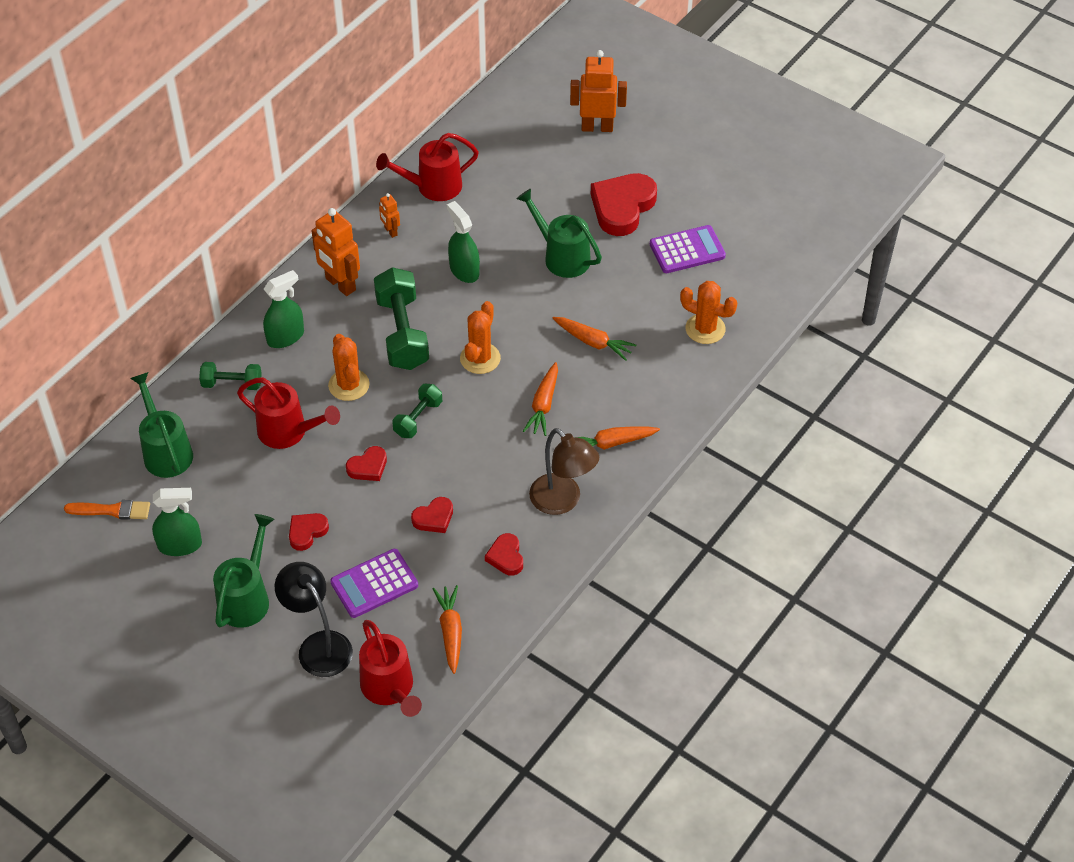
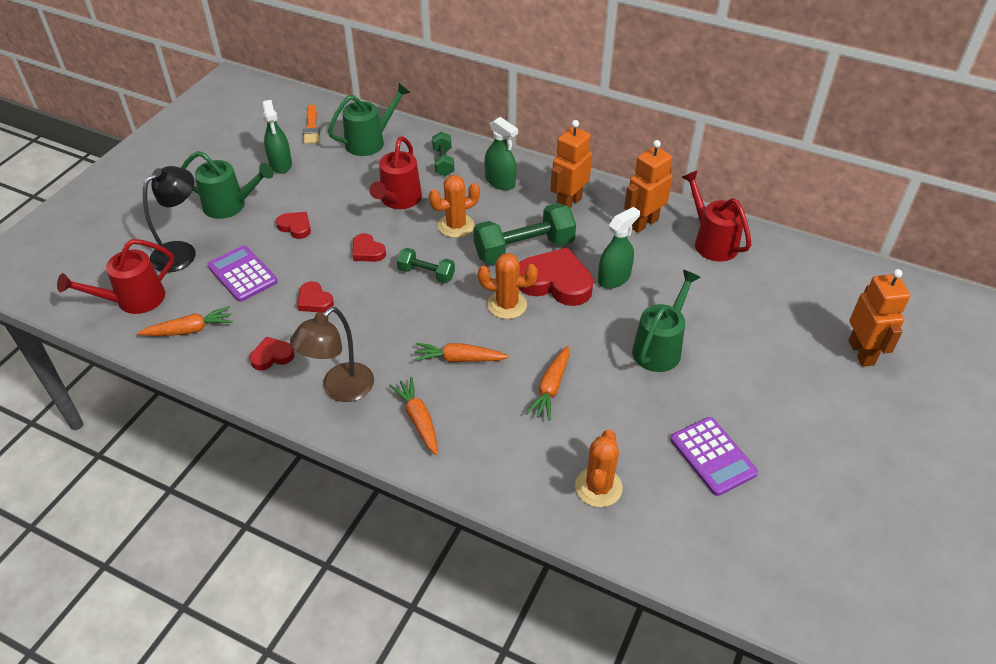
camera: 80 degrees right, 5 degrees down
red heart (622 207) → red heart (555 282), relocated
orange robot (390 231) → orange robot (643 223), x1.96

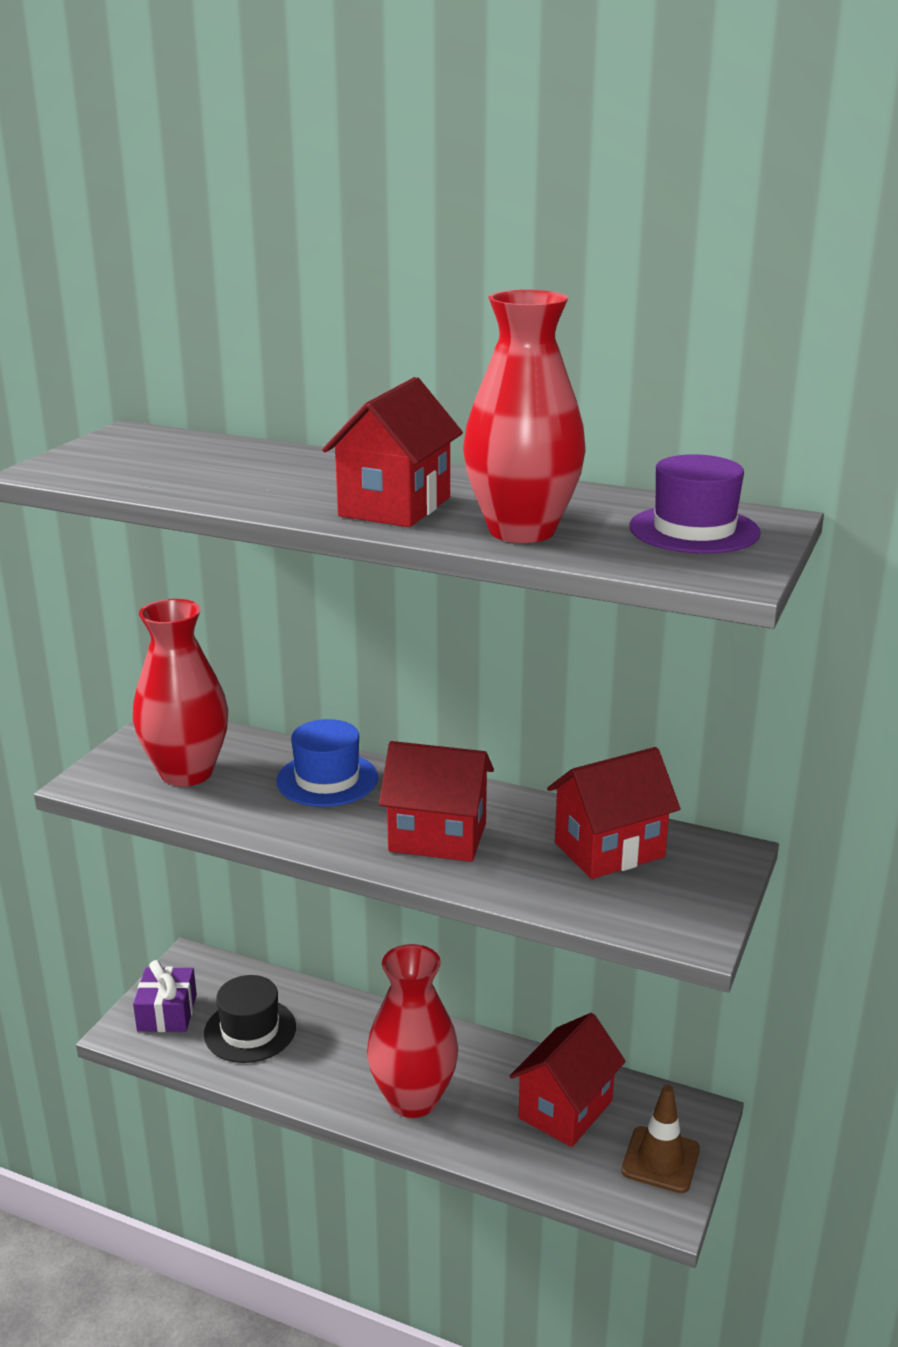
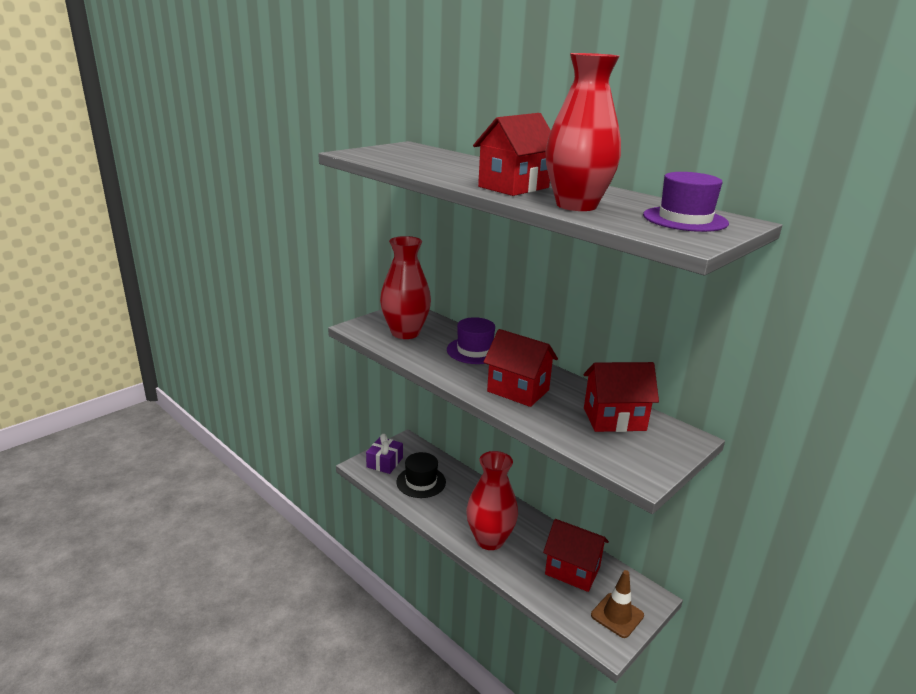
camera: 20 degrees right, 0 degrees up
blue hat (327 779) → purple hat (474 351)
red house (565 1109) → red house (572 571), 60 degrees clockwise

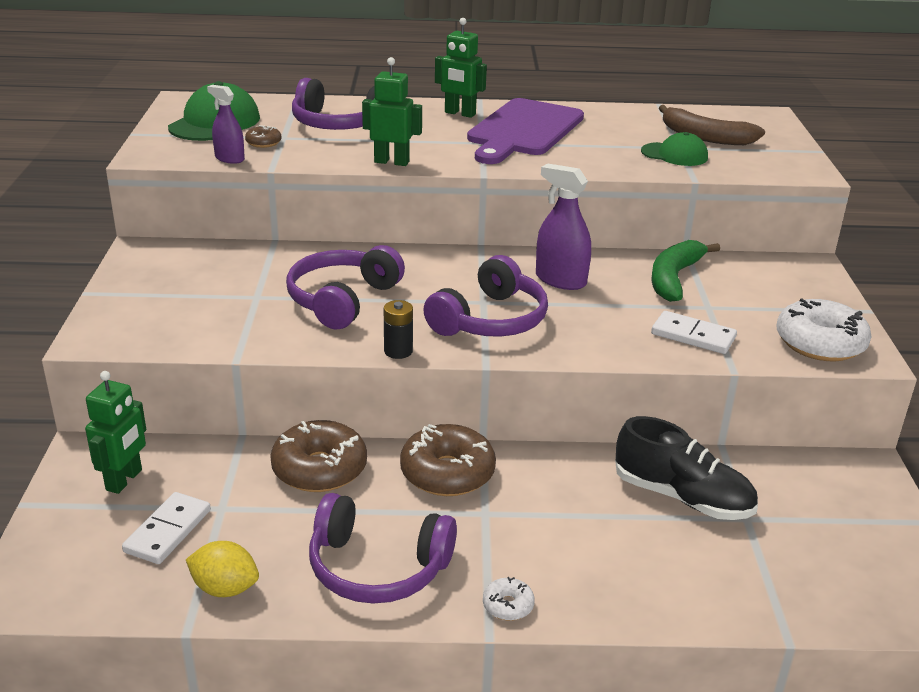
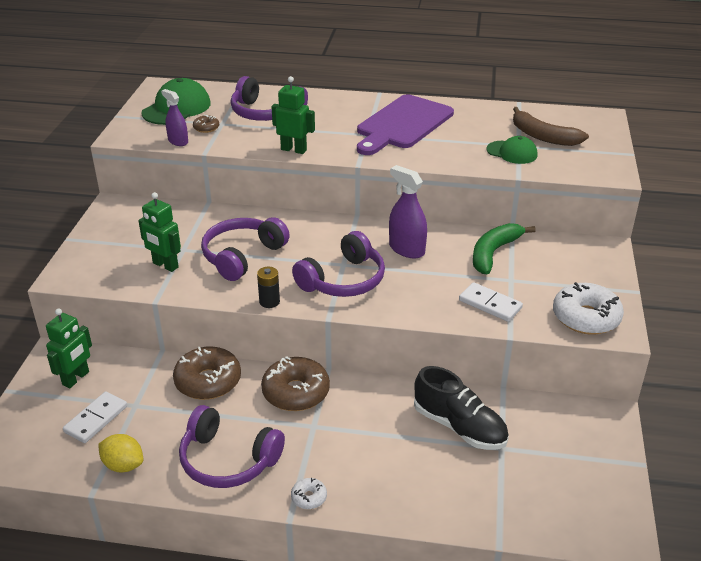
camera: 10 degrees right, 5 degrees up
green robot (460 113) → green robot (165 265), relocated

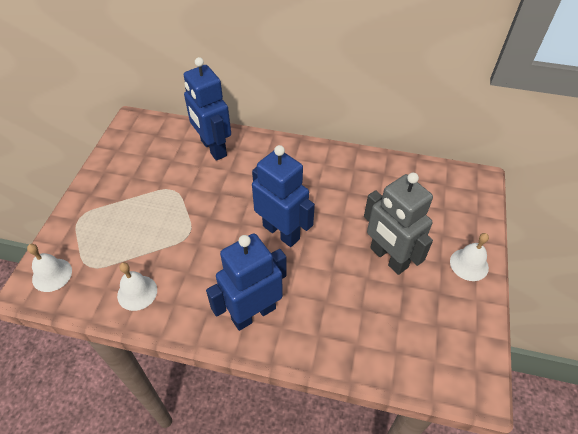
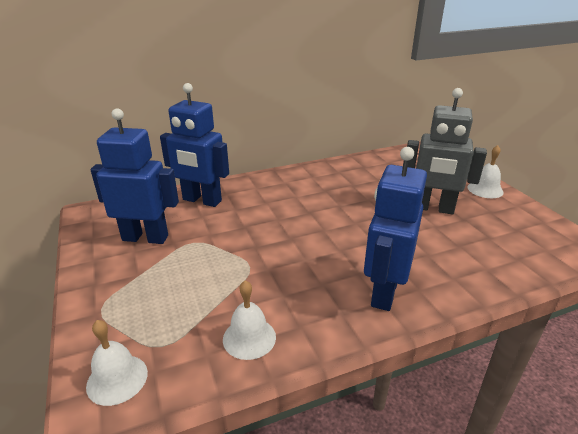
camera: 35 degrees left, 20 degrees down
blue robot (281 232) → blue robot (145 238), relocated

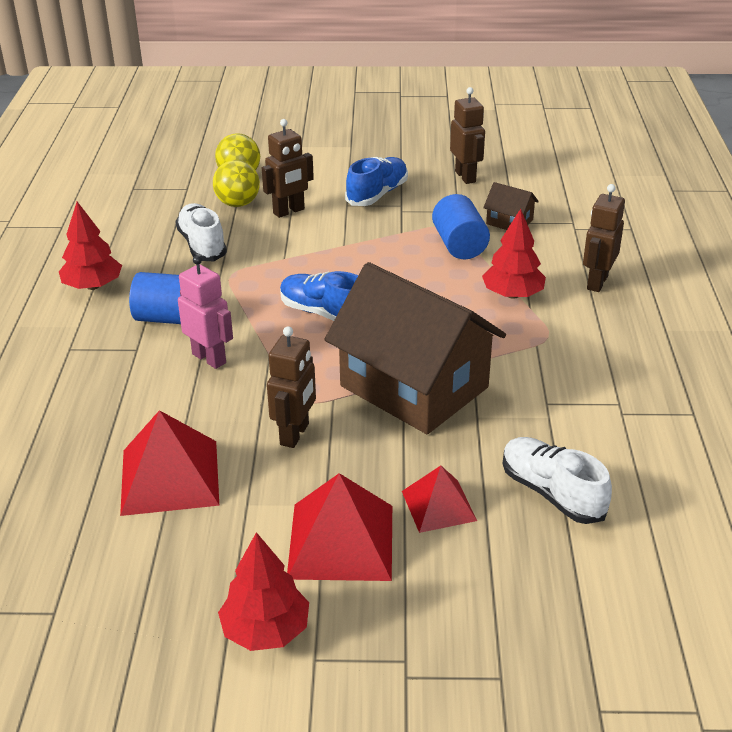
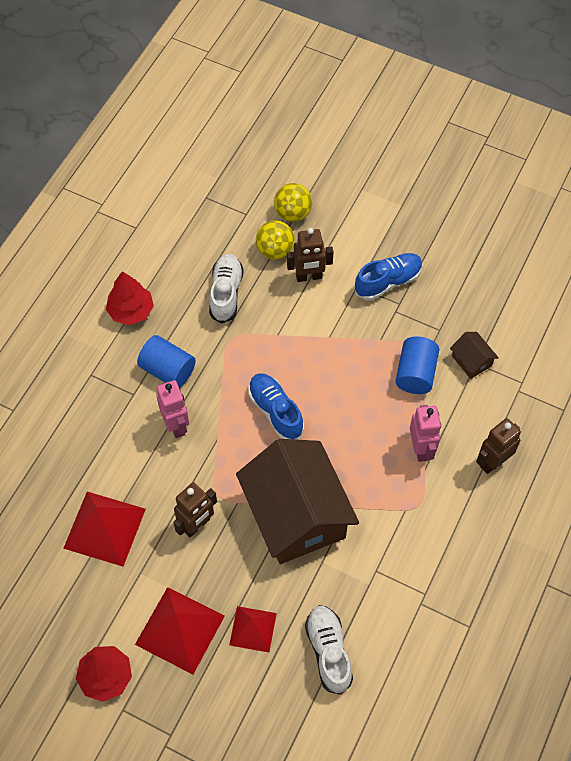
camera: 25 degrees right, 25 degrees up
brown robot (465 176) → -
red tree (512 294) → pink robot (421 449)

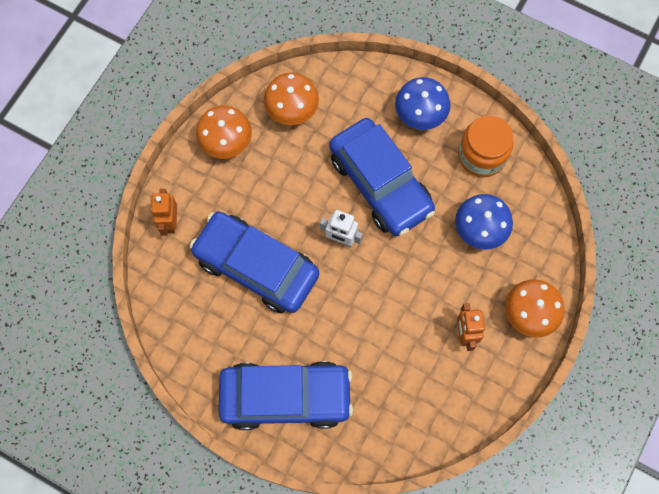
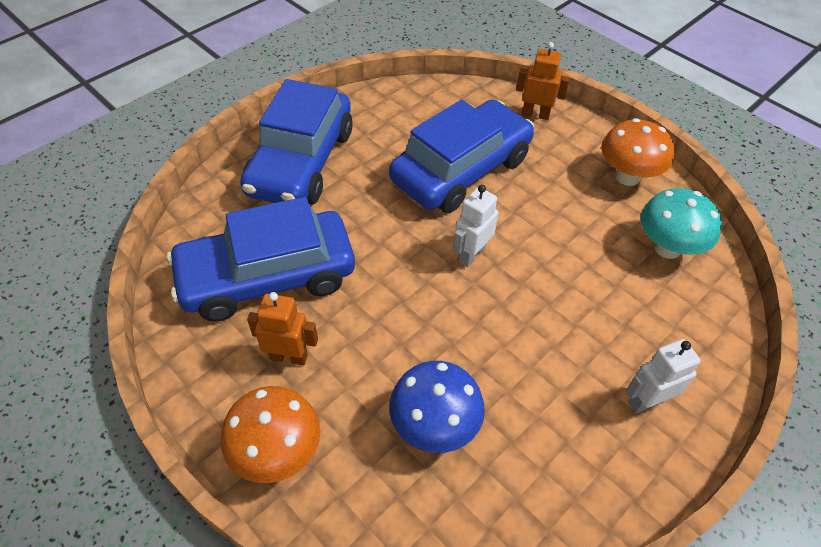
camera: 105 degrees right, 20 degrees down
orange mushroom (292 111) → turquoise mushroom (667 248)
blue mushroom (420 116) → white robot (646 401)
orange jar (482 155) → -
blue car (380 183) → blue car (267 277), relocated

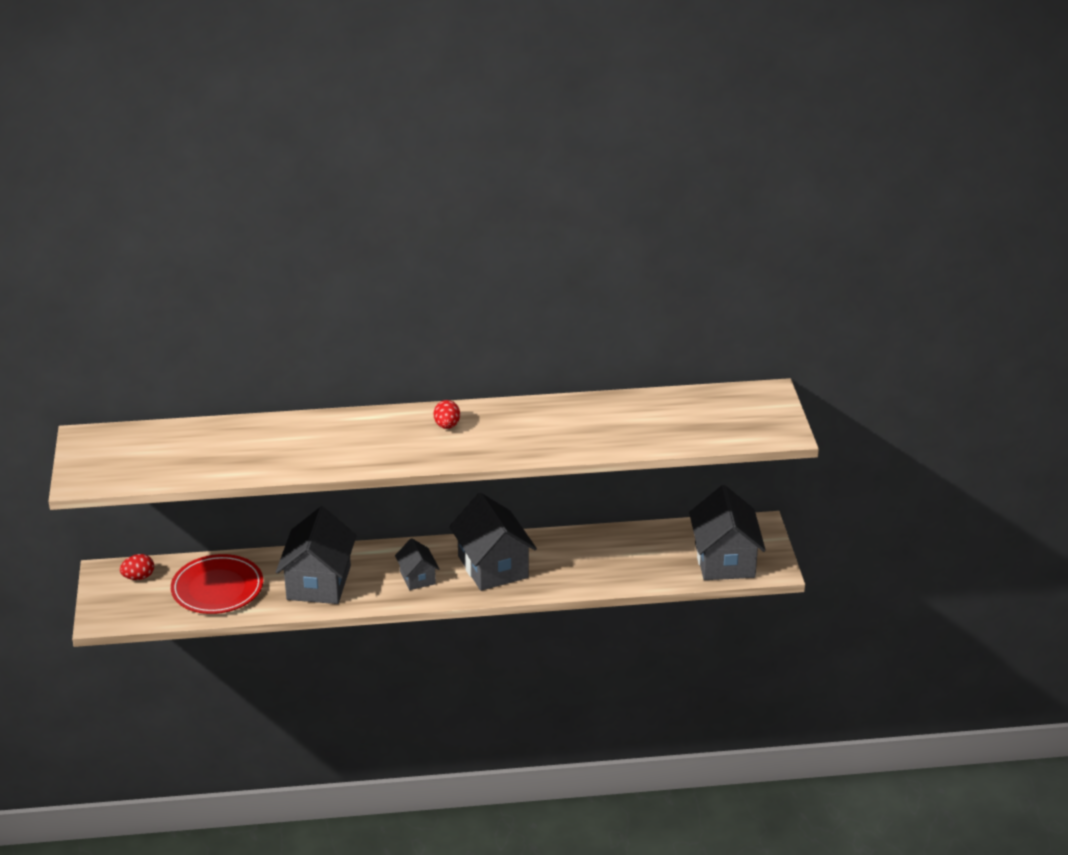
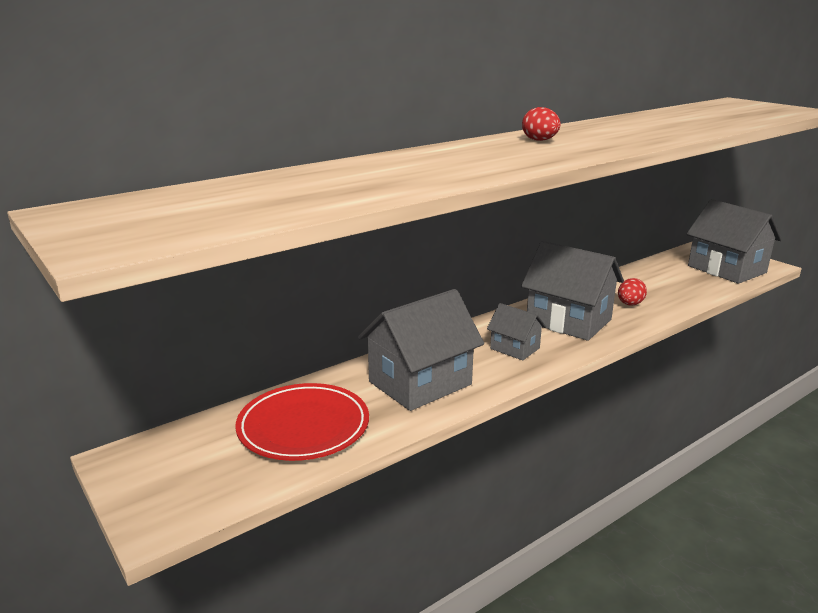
camera: 30 degrees left, 10 degrees down
grey house (319 583) → grey house (420 383), 75 degrees clockwise
red egg (138 577) → red egg (630 304), relocated

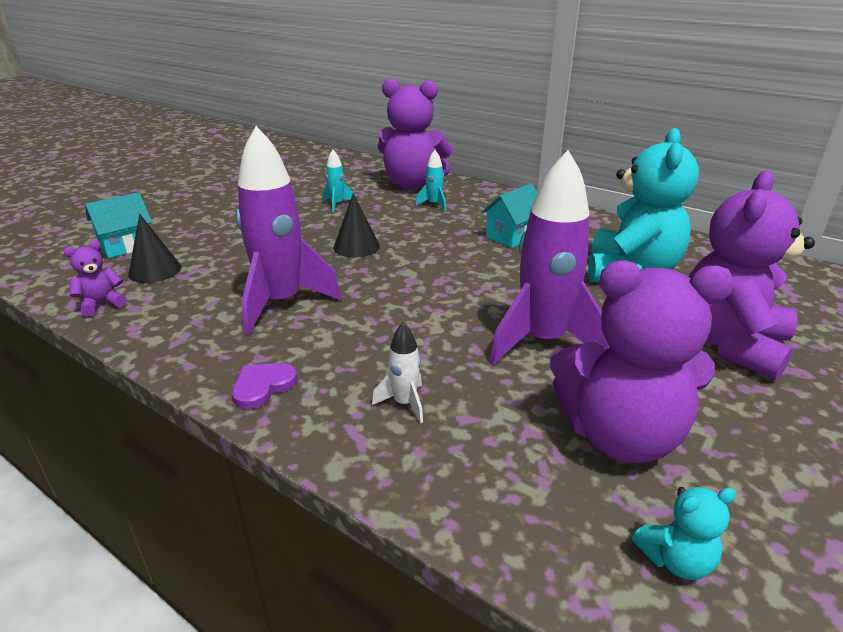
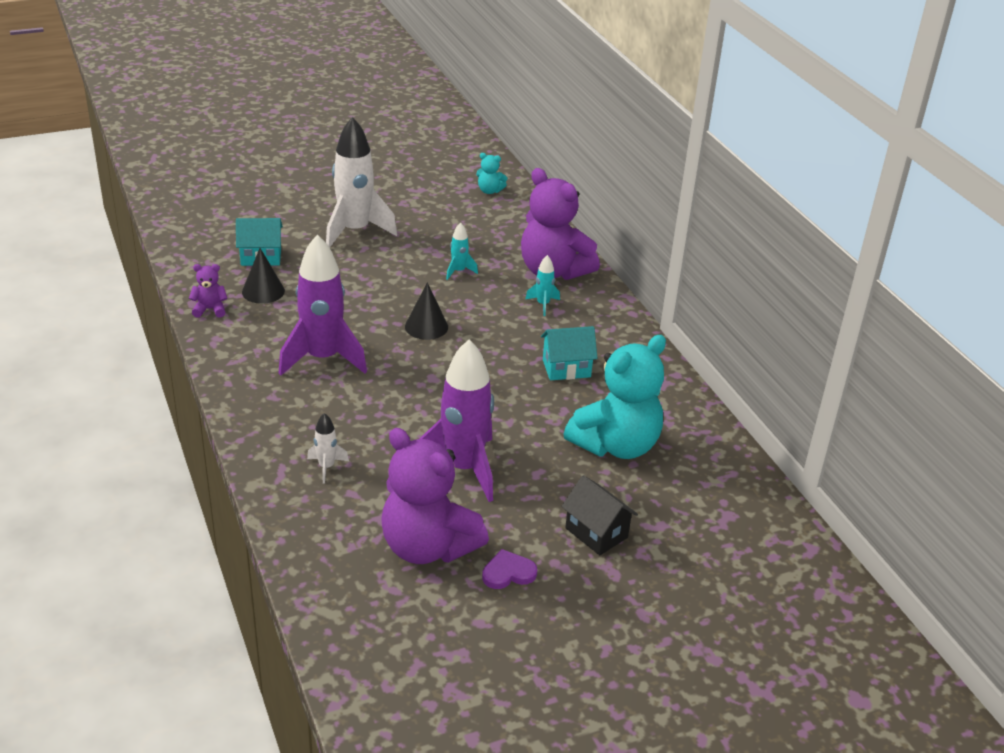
camera: 30 degrees right, 5 degrees up
purple teddy bear (730 344) → black house (596 533)
purple heart (263 386) → purple heart (508 573), relocated
turquoise teddy bear (676 559) → turquoise teddy bear (489 191), relocated
- → white rocket (355 231)

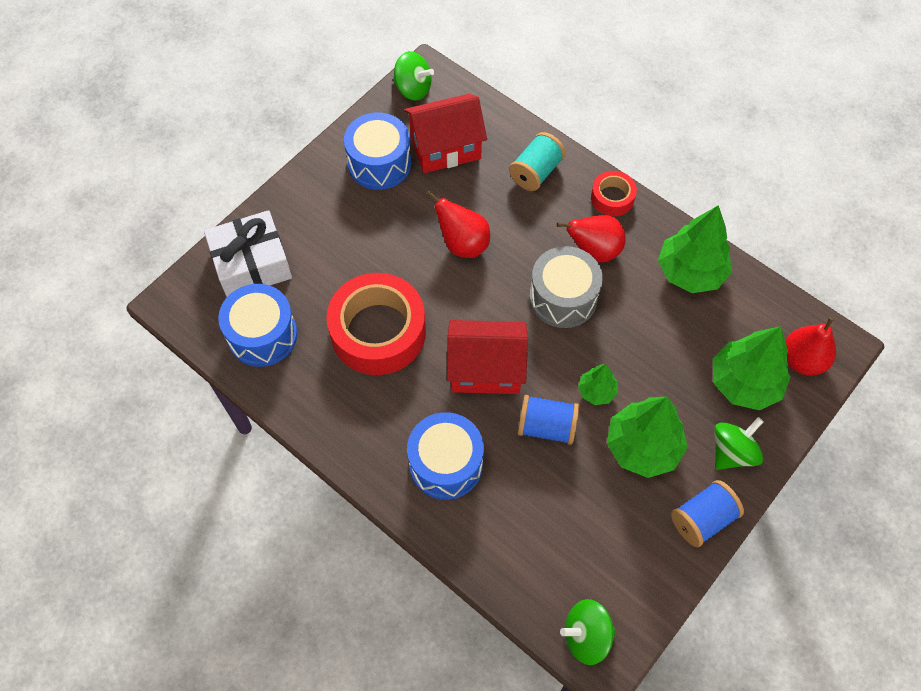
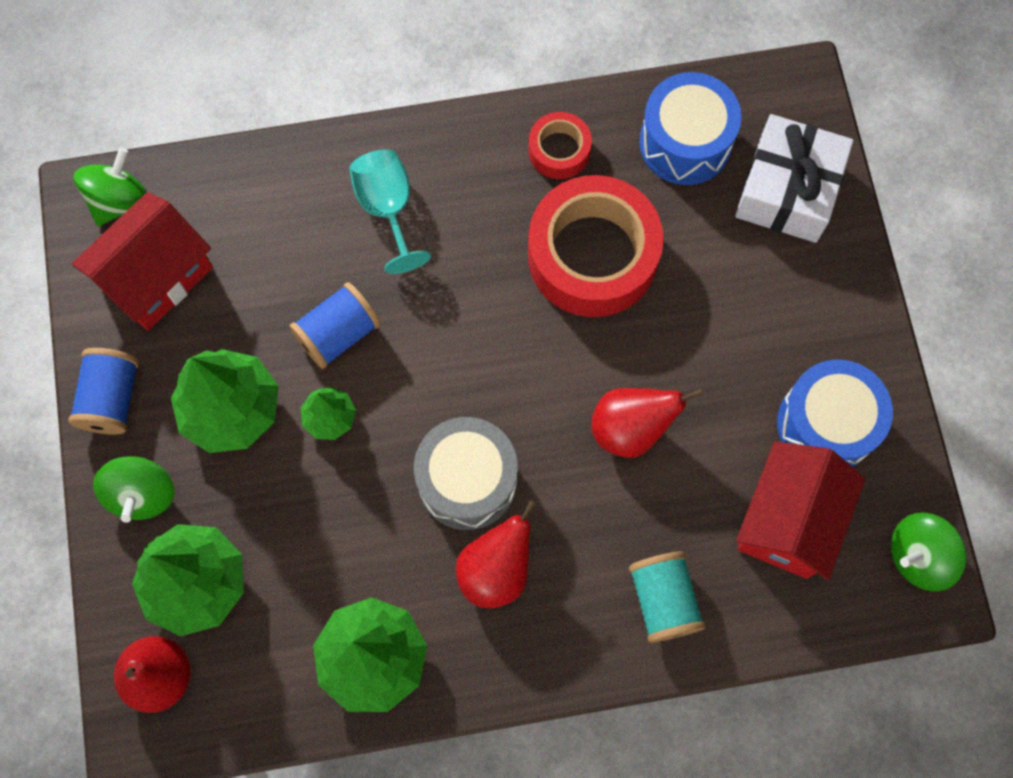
camera: 130 degrees right, 10 degrees up
red tape (612 198) → red tape (559 150), relocated
red house (486 369) → red house (156 277), relocated
blue drum (446 464) → turquoise goblet (388 209)

